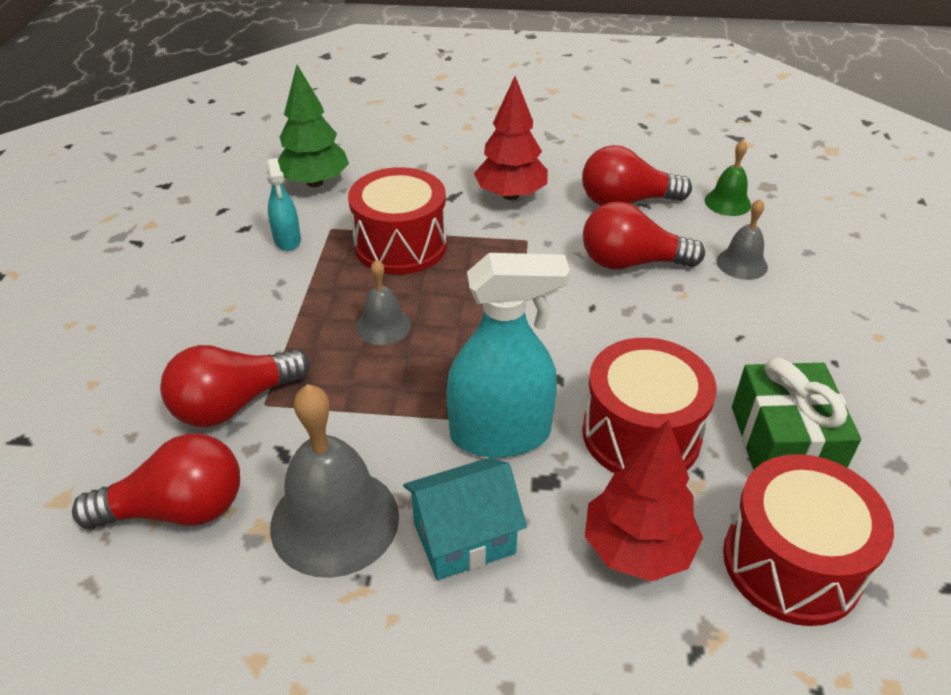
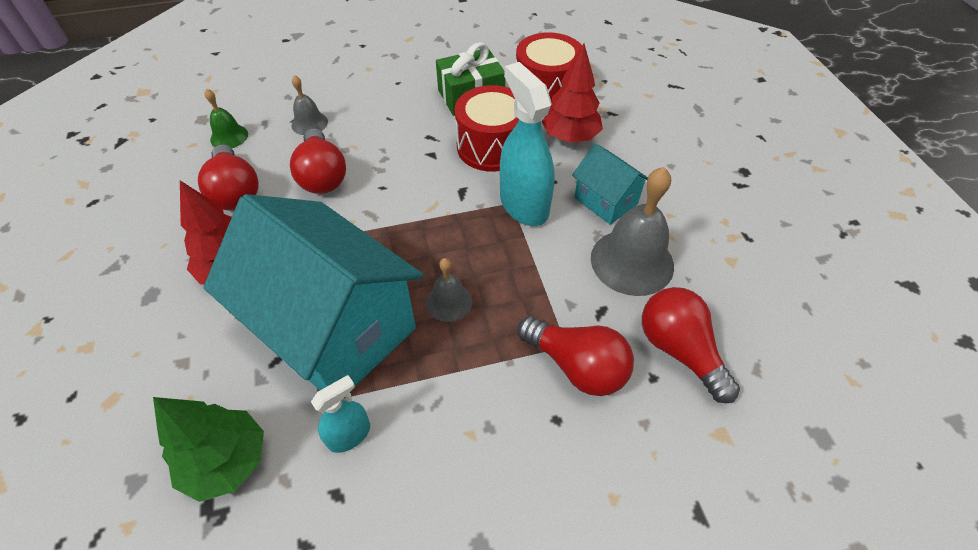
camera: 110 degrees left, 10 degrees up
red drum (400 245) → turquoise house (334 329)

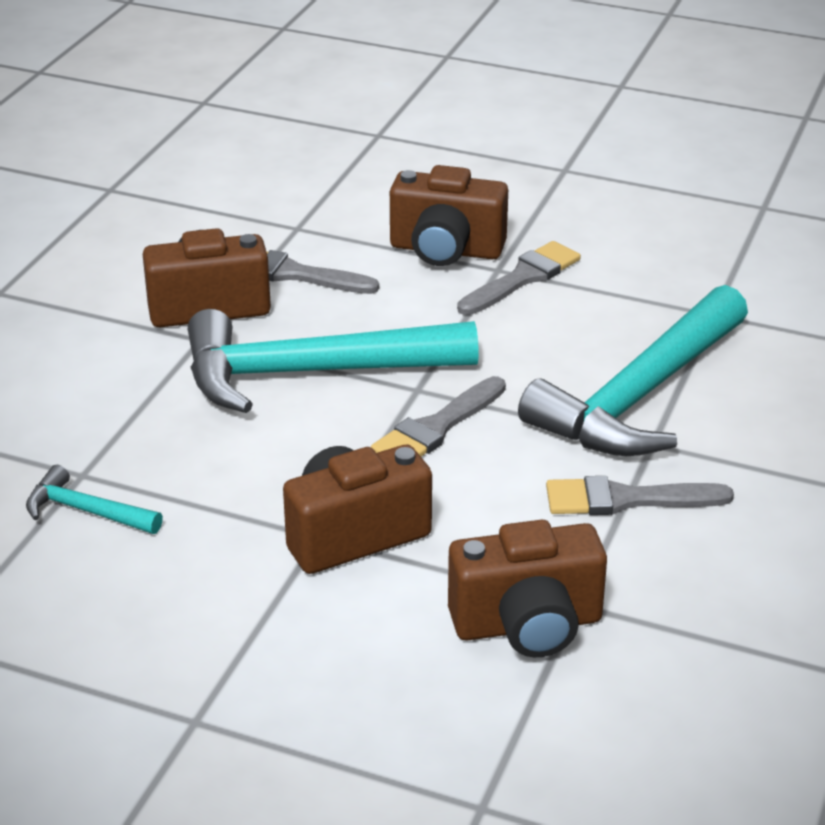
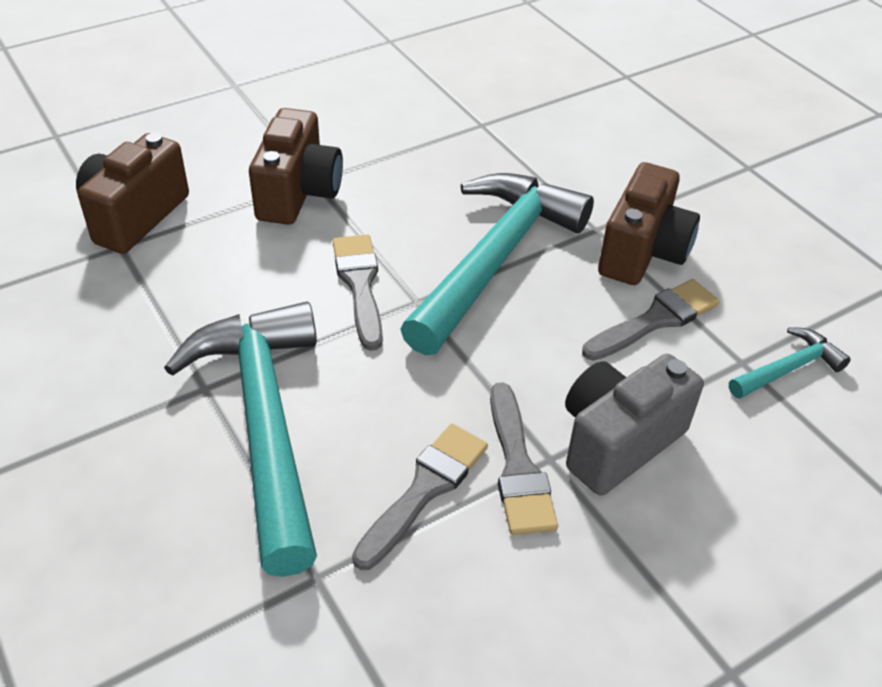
camera: 125 degrees right, 10 degrees up
brown camera (446 250) → grey camera (618 442)
turquoise hammer (86 511) → turquoise hammer (788 368), relocated
grey brush (627 499) → grey brush (424 490), relocated

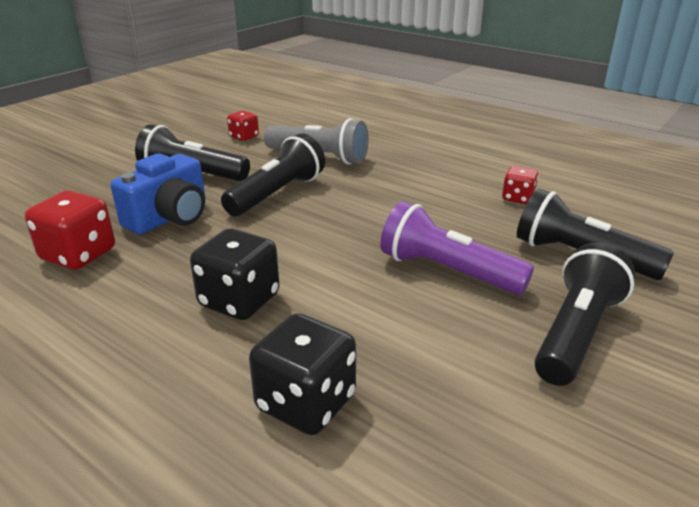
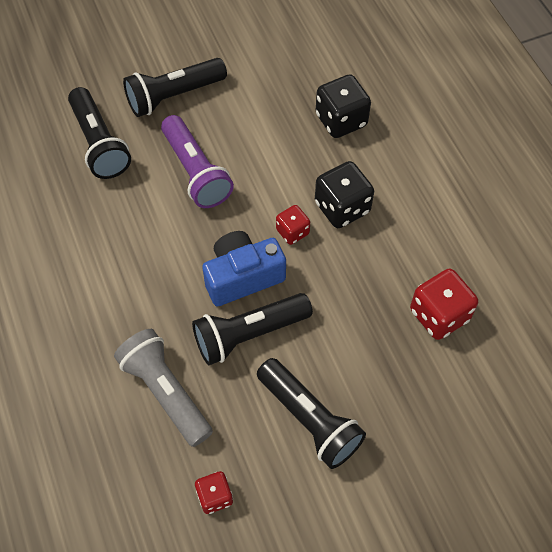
camera: 150 degrees left, 30 degrees up
blue camera (169 217) → blue camera (242 277), relocated
red dice (517 198) → red dice (292 232), relocated

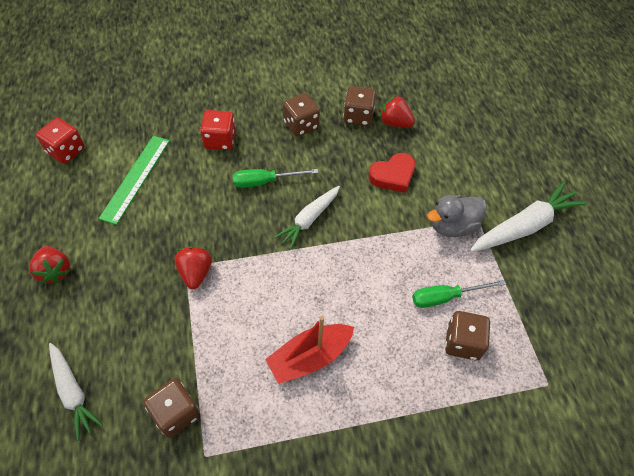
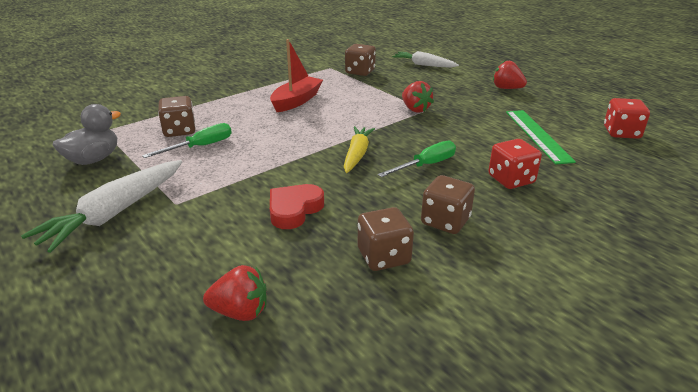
camera: 155 degrees right, 25 degrees down
red strawberry (394 123) → red strawberry (240 312), relocated
white carrot (309 220) → yellow carrot (357 154)
grey duck (452 226) → grey duck (93 159), relocated

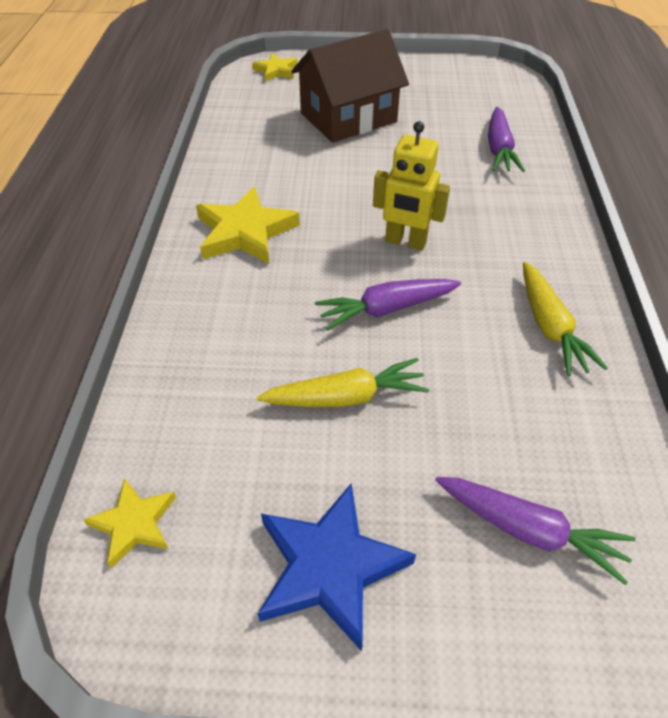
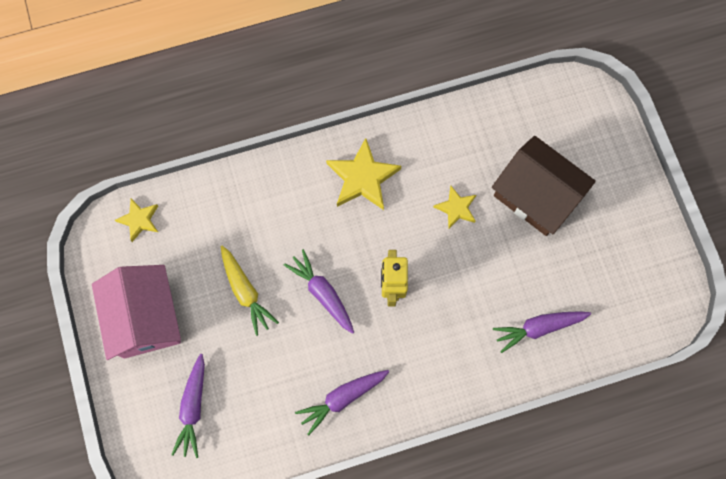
camera: 70 degrees right, 25 degrees up
yellow star (276 71) → yellow star (456 208), relocated
yellow carrot (549 326) → purple carrot (343 398)
blue star (330 567) → pink house (145 318)

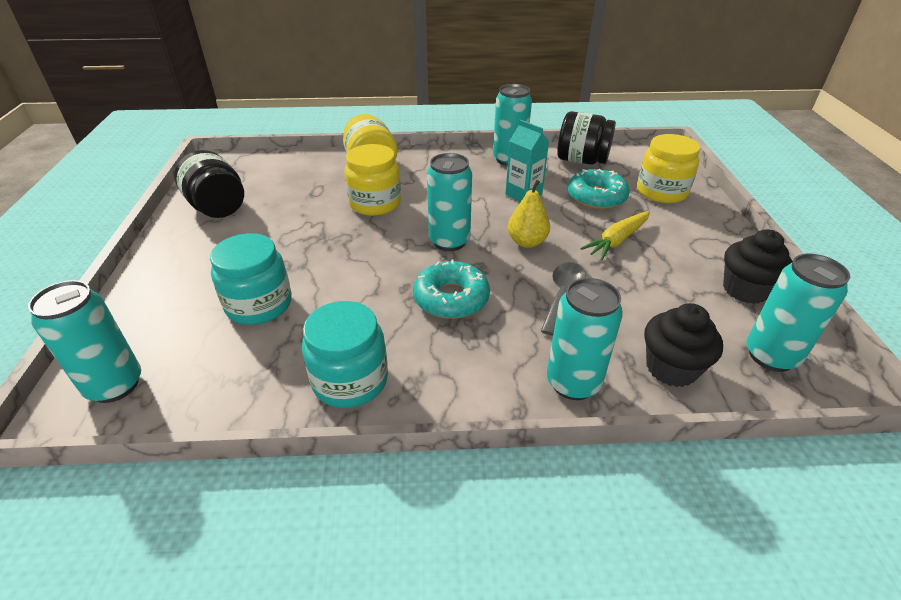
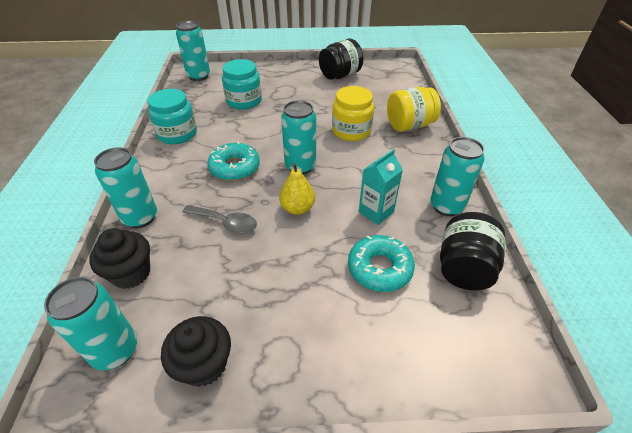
camera: 90 degrees right, 5 degrees up
yellow jar (661 192) → -
yellow carrot (617 241) → -

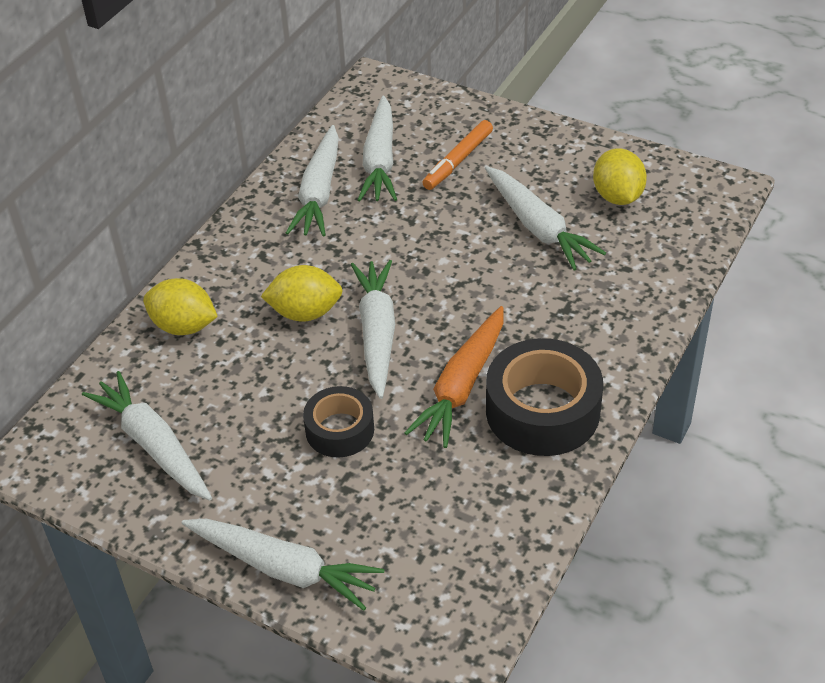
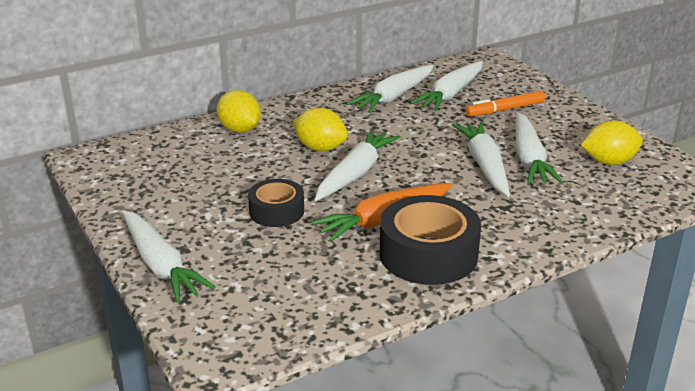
camera: 30 degrees right, 15 degrees down
yellow lemon (617 196) → yellow lemon (608 162), 60 degrees clockwise
white carrot (153 445) → white carrot (484 165), relocated

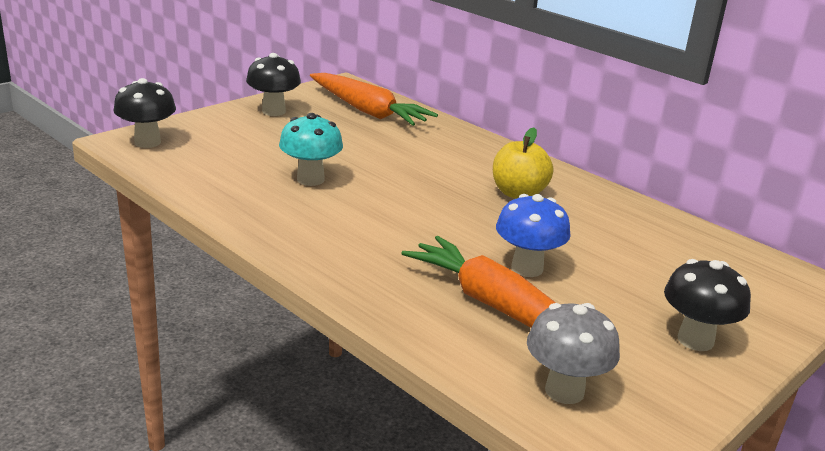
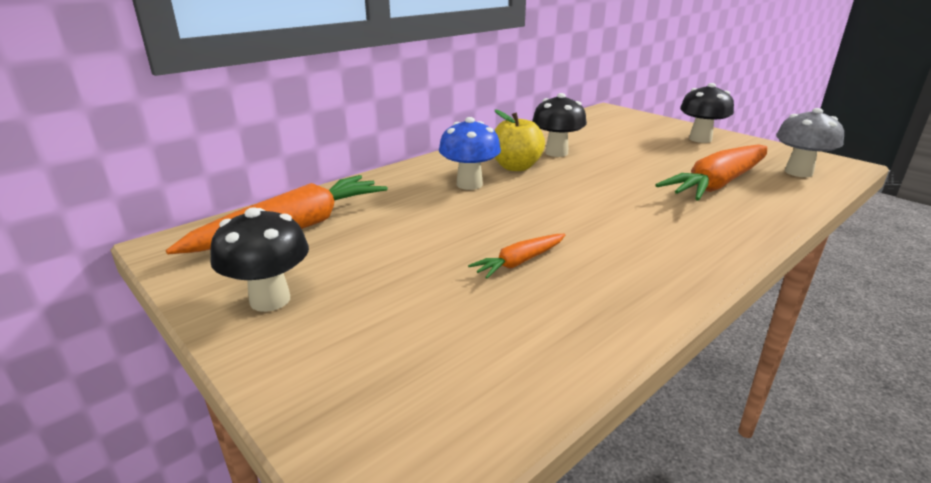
camera: 85 degrees left, 0 degrees up
black mushroom (147 142) → black mushroom (556 153), relocated
turquoise mushroom (310 179) → orange carrot (519 262)
blue mushroom (527 268) → blue mushroom (469 184), relocated

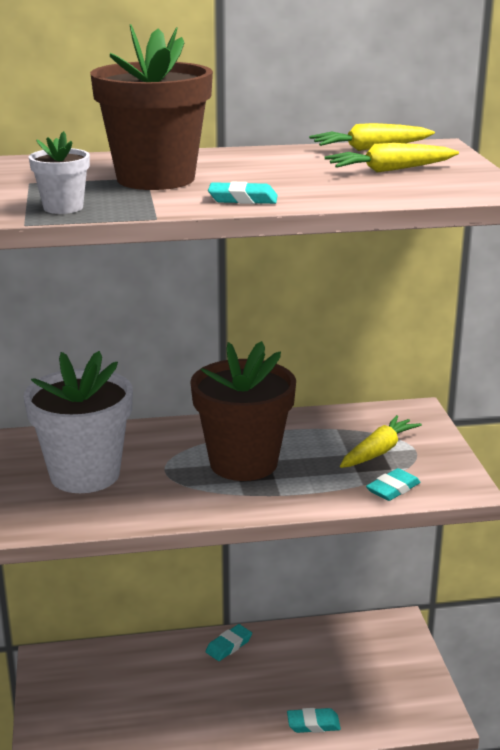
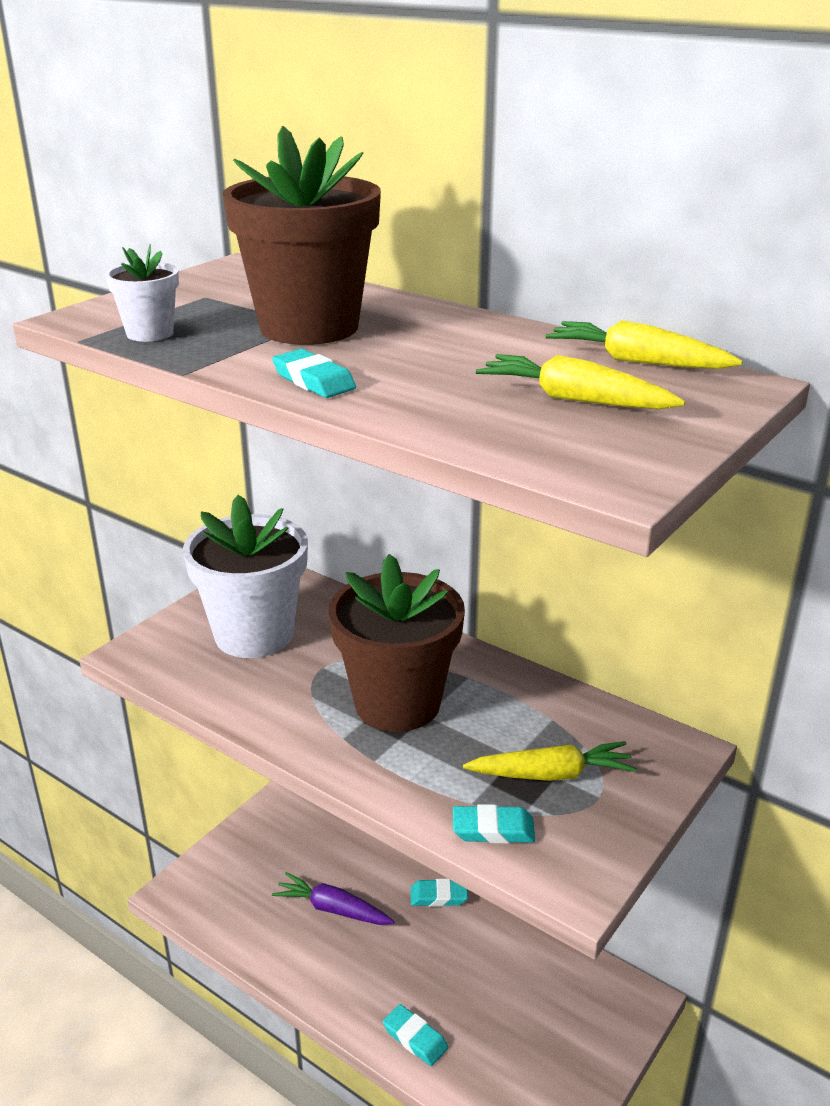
camera: 45 degrees right, 5 degrees up
- → purple carrot (332 909)

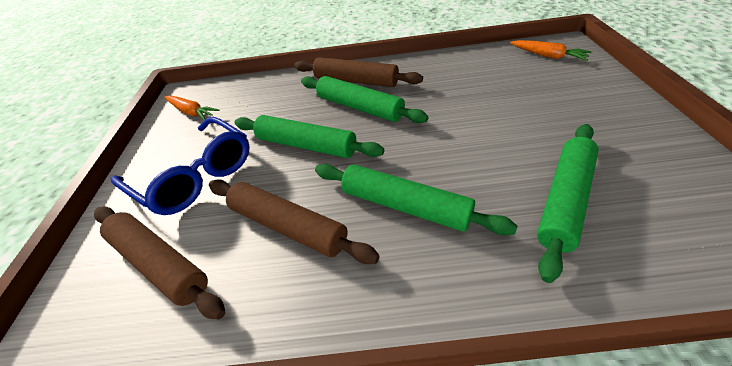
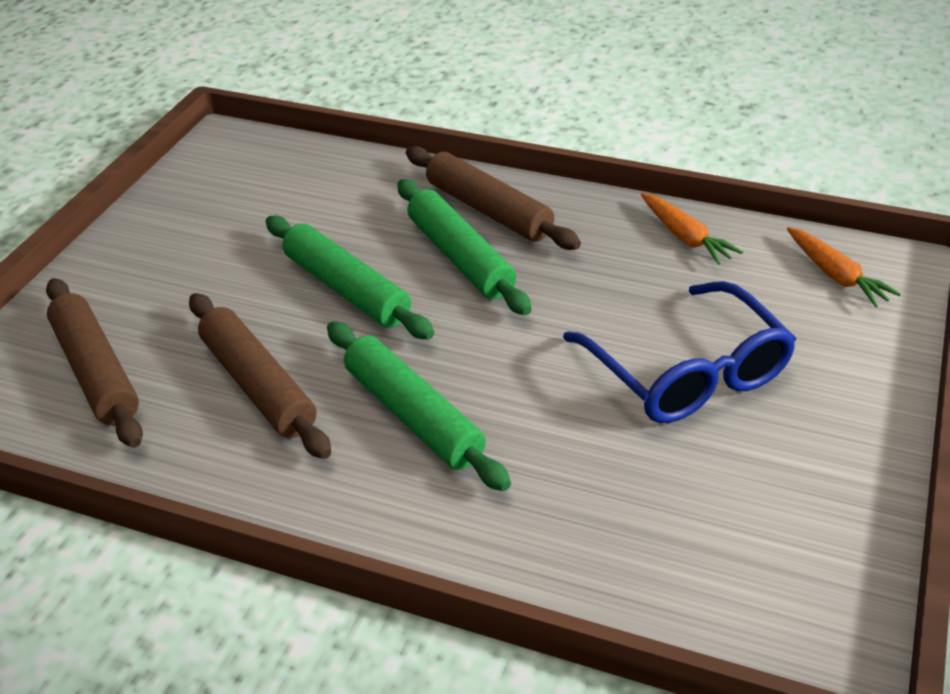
camera: 20 degrees right, 5 degrees down
orange carrot (191 112) → orange carrot (685 237), relocated
blue glasses (195 176) → blue glasses (687 373), relocated
green rolling pin (565 200) → -

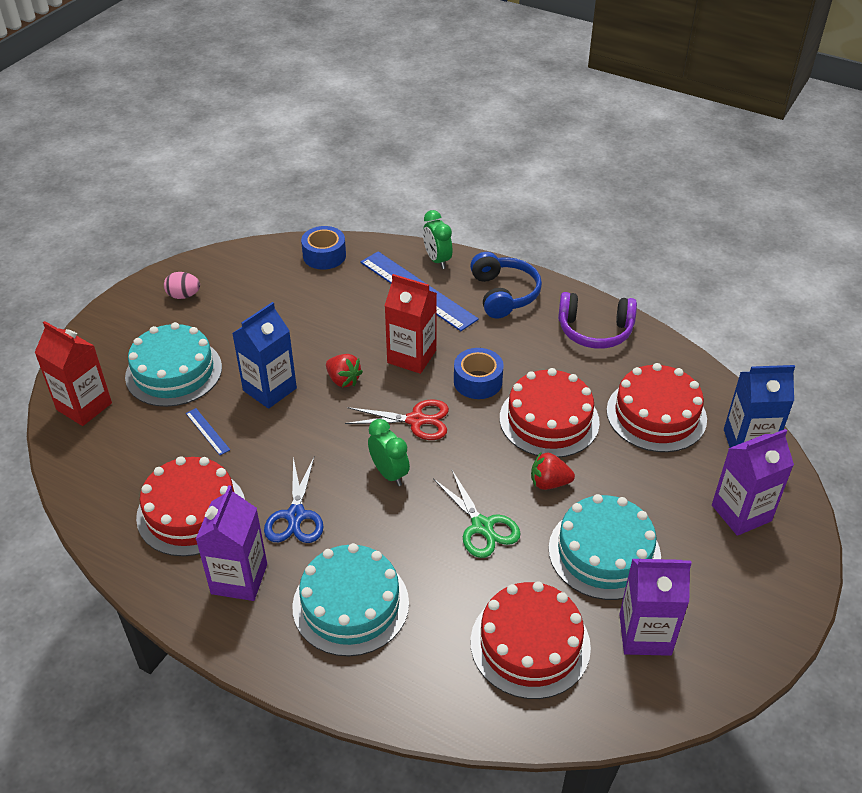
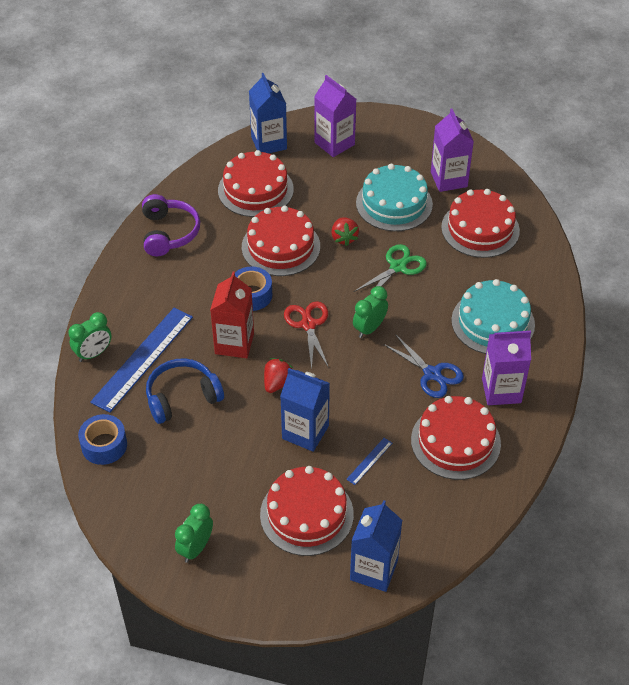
camera: 105 degrees left, 5 degrees up
blue headphones (504 294) → blue headphones (182 397), relocated
pink egg (183 295) → green clock (196 548)
red carton (84 406) → blue carton (374 570)
turquoise cake (174 372) → red cake (306 514)
blue scissors (295 516) → blue scissors (432 374), 60 degrees clockwise

